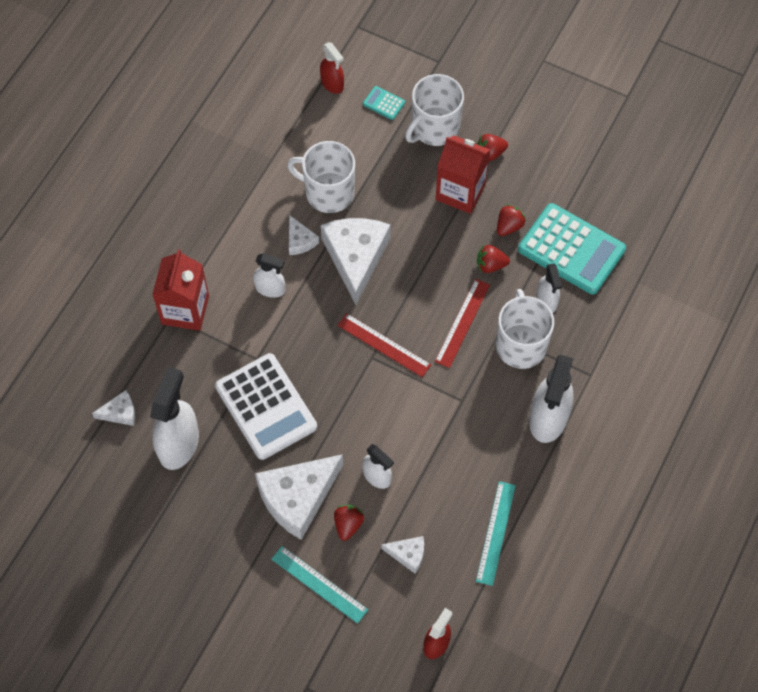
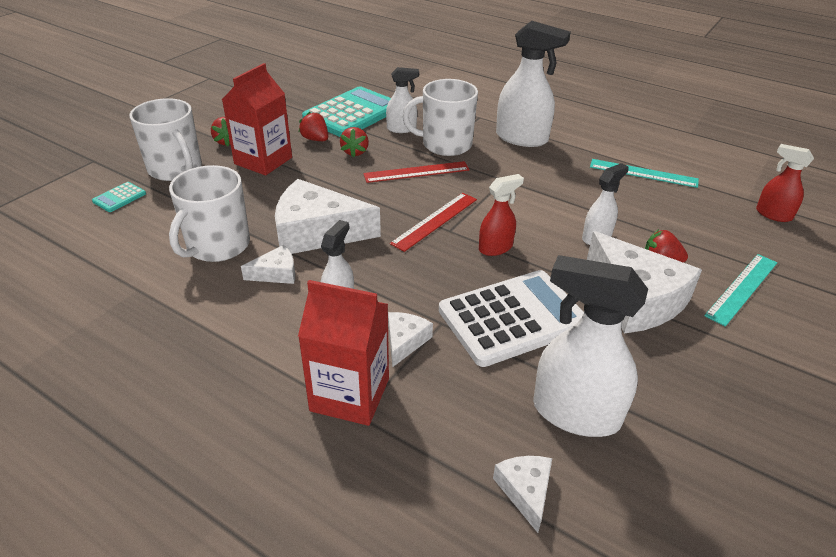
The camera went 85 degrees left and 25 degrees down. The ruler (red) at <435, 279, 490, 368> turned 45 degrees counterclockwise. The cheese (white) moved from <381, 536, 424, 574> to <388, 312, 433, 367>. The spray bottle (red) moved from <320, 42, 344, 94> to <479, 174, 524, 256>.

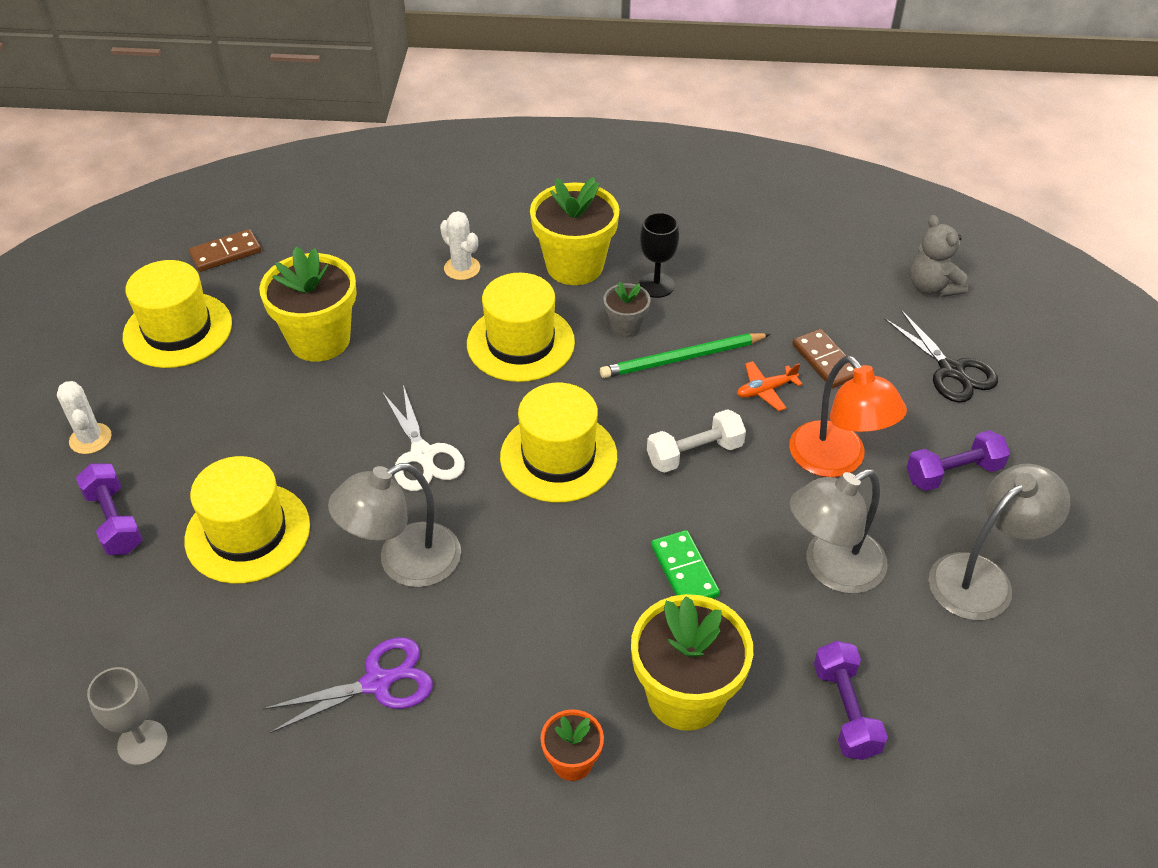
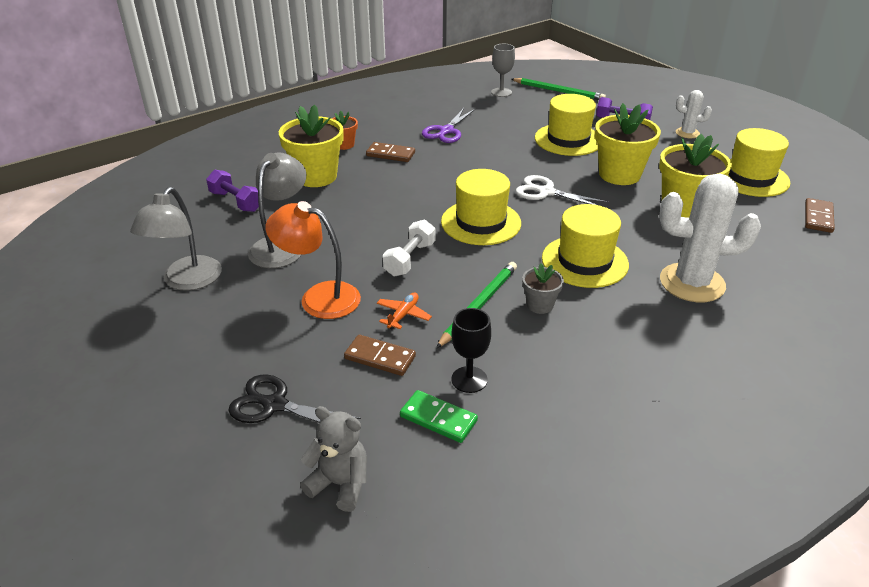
The camera went 140 degrees right and 10 degrees down. The domino (brown) at <366, 142, 415, 162> appeared. The domino (green) moved from <651, 530, 720, 599> to <400, 390, 478, 443>. The goblet (black) moved from <639, 212, 679, 298> to <451, 308, 491, 393>. The pencil (green) at <511, 78, 606, 100> appeared. The flower pot (yellow) moved from <530, 177, 619, 285> to <595, 103, 661, 185>. The cactus (white) at <440, 211, 480, 280> changed to 2.01 times the size. The lamp (grey) at <328, 463, 461, 587> disappeared. The dumbbell (purple) at <906, 430, 1010, 491> disappeared.

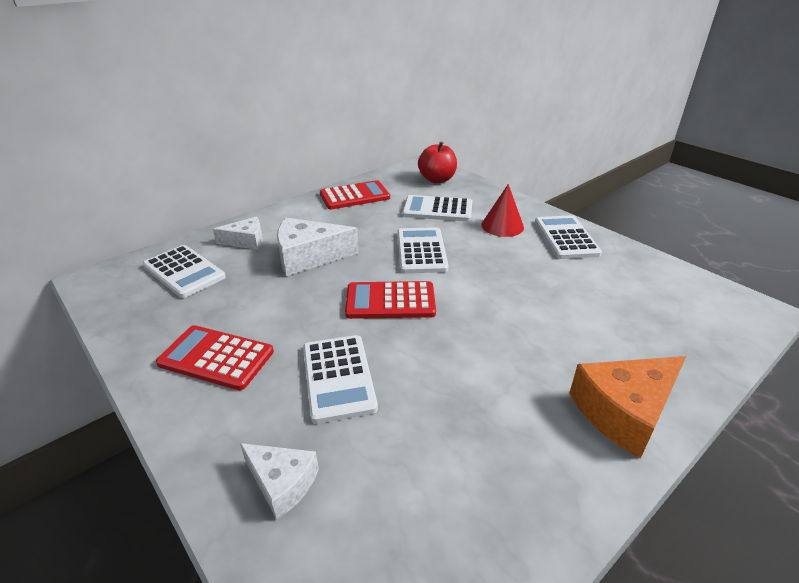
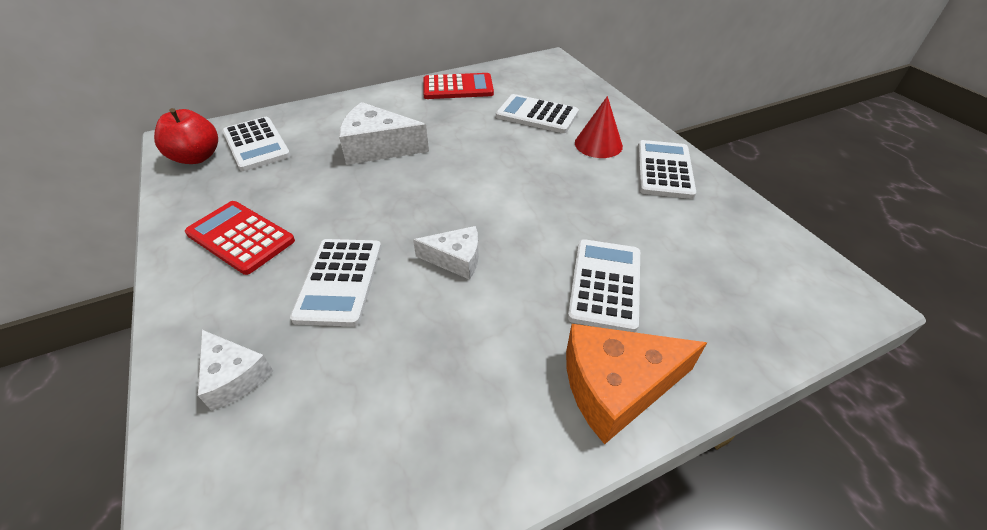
The camera went 15 degrees right and 10 degrees up. The apple (red) moved from <418, 141, 457, 183> to <154, 108, 218, 164>. The cheese (white) moved from <213, 217, 263, 250> to <413, 226, 479, 280>. The calculator (white) moved from <397, 227, 448, 273> to <568, 239, 640, 332>. The calculator (red) at <345, 281, 436, 319> disappeared.

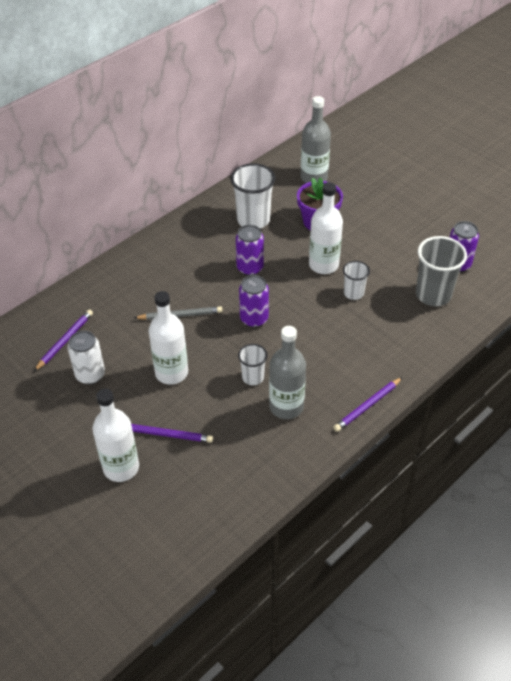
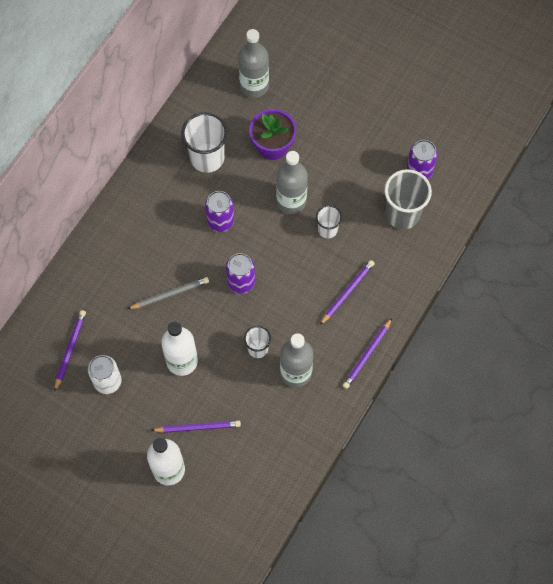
The camera went 15 degrees left and 20 degrees up. The bottle (white) at <309, 183, 343, 274> became the bottle (grey) at <276, 151, 308, 214>. The pencil (purple) at <320, 260, 375, 325> appeared.

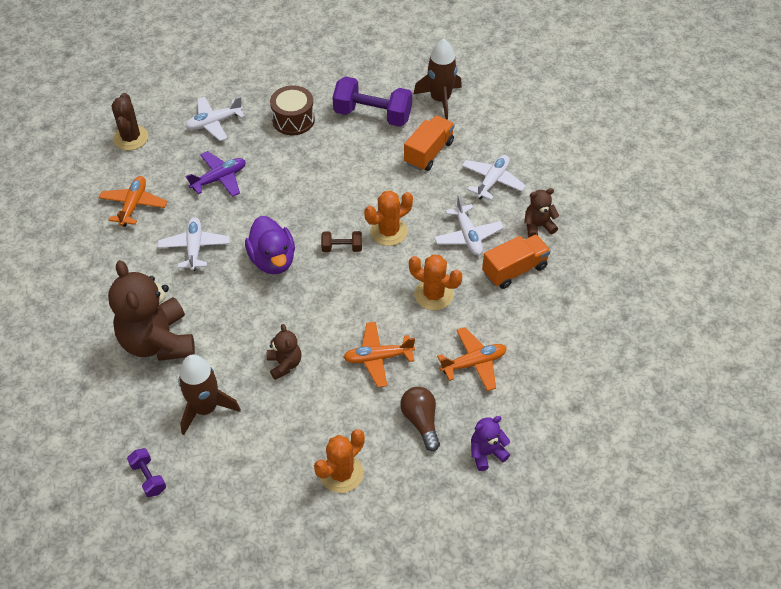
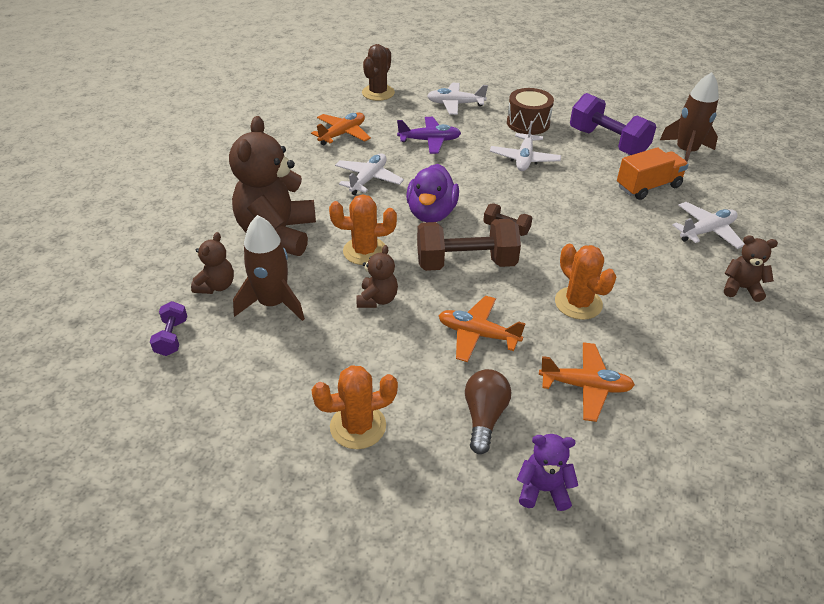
The camera went 30 degrees right and 10 degrees down. The teddy bear (brown) at <191, 232, 234, 294> appeared. The cactus (orange) moved from <364, 190, 413, 246> to <329, 194, 397, 265>. The dumbbell (brown) at <417, 219, 521, 271> appeared. The plane (white) moved from <434, 196, 504, 255> to <490, 121, 561, 171>. The truck (orange) at <482, 234, 551, 289> disappeared.

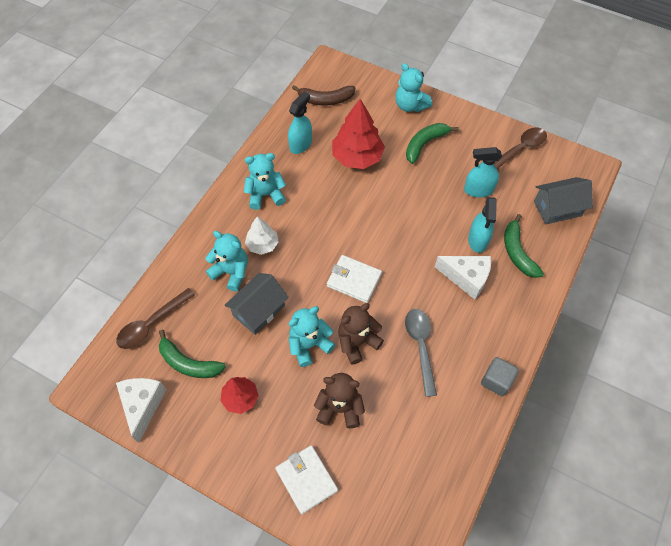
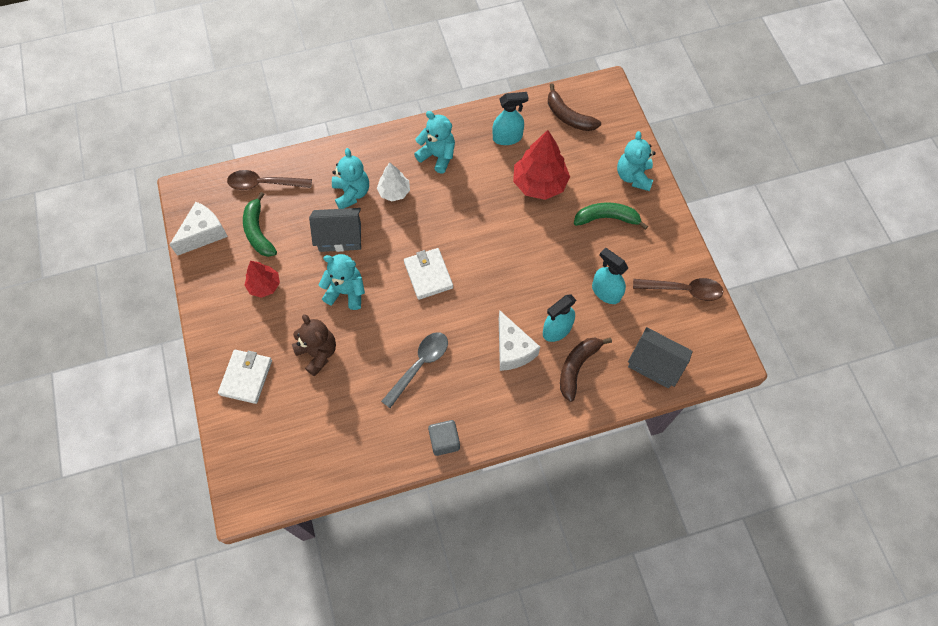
The camera went 45 degrees right and 5 degrees up. The banana (green) at <504, 214, 544, 278> became the banana (brown) at <560, 338, 612, 402>. The teddy bear (brown) at <338, 303, 384, 365> disappeared.

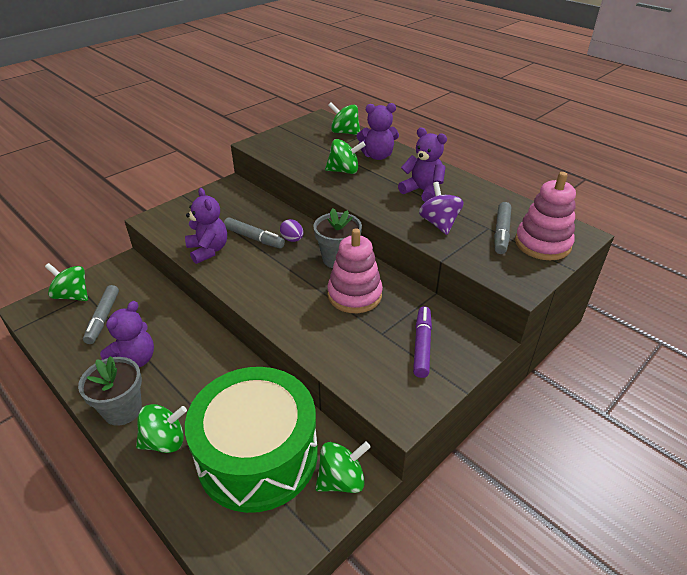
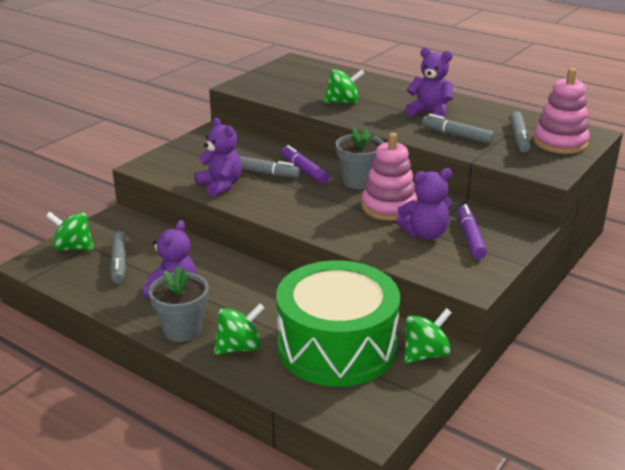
The camera went 10 degrees left and 10 degrees down. The egg (purple) at <280, 219, 303, 242> was replaced by the marker (purple) at <281, 145, 330, 184>. The teddy bear (purple) moved from <357, 103, 399, 160> to <396, 168, 452, 240>. The spinning top (purple) at <419, 182, 464, 235> was replaced by the marker (grey) at <422, 114, 495, 144>. The spinning top (green) at <328, 102, 360, 135> disappeared.

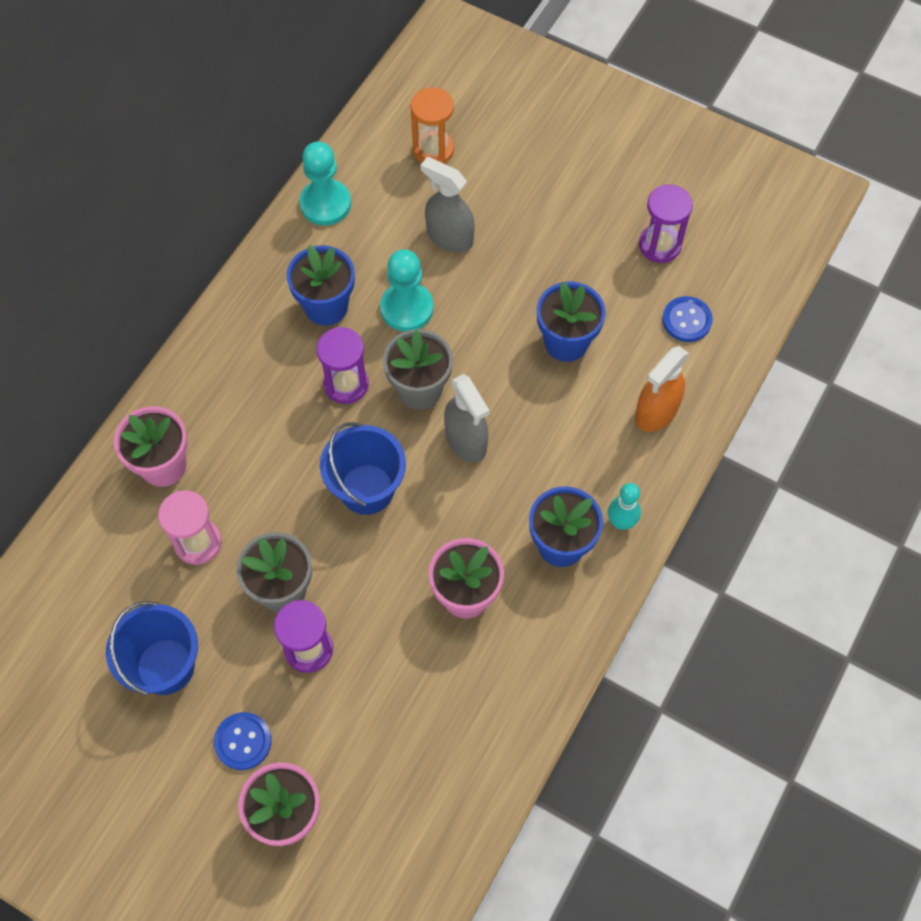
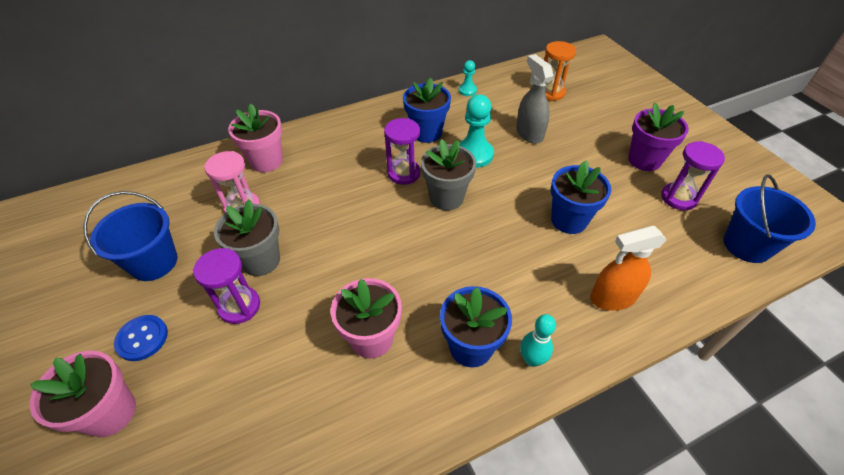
The camera went 35 degrees right and 15 degrees down. The pawn (turquoise) at <299, 142, 351, 226> changed to 0.55 times the size. The flower pot (purple) at <628, 103, 689, 171> appeared. The bucket (blue) moved from <320, 422, 406, 515> to <724, 174, 816, 263>. The spray bottle (grey) at <444, 374, 490, 463> disappeared. The button (blue) at <662, 296, 713, 342> disappeared.

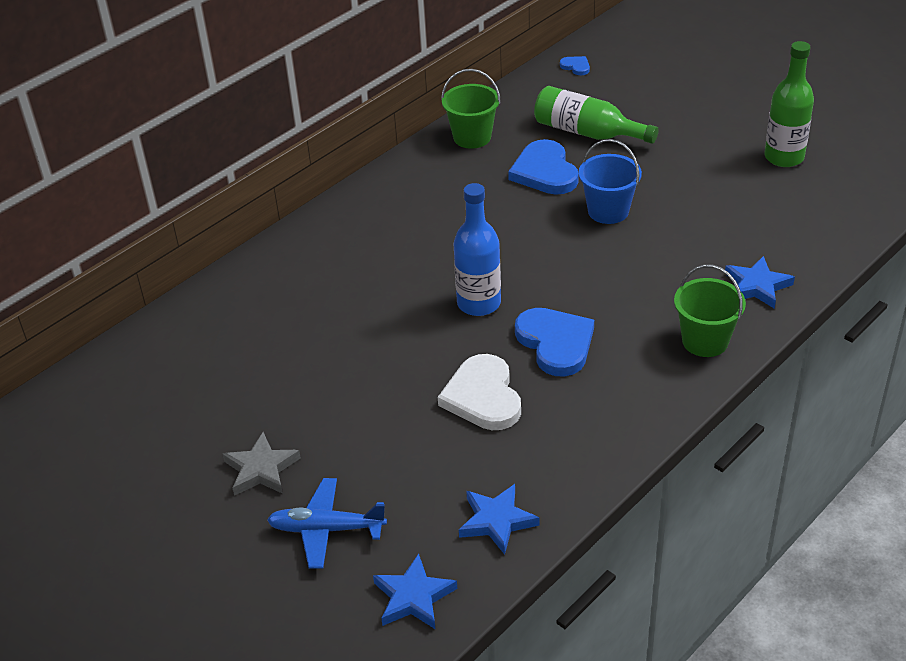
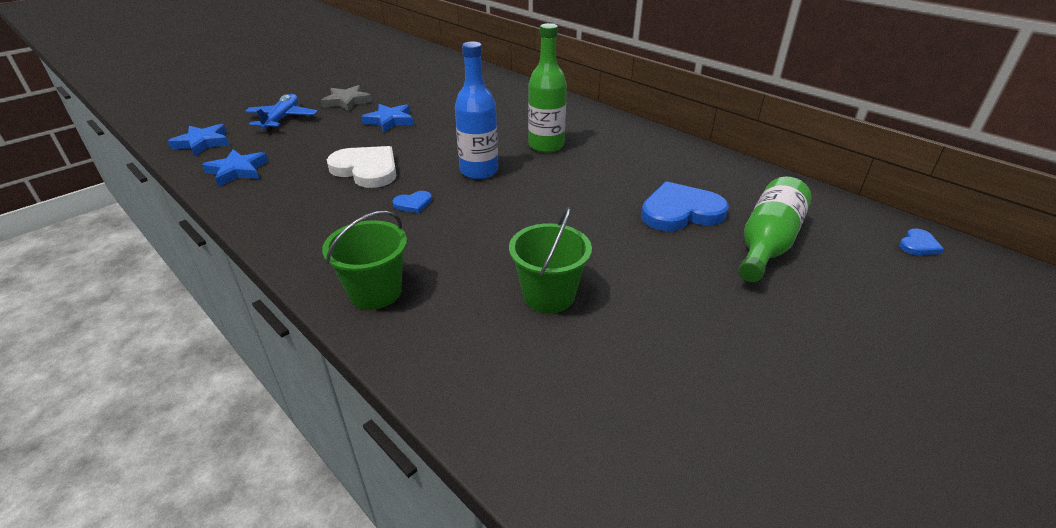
The camera went 90 degrees right and 5 degrees down. The heart (white) at <438, 354, 521, 430> turned 45 degrees clockwise. The star (blue) moved from <725, 256, 795, 309> to <361, 104, 414, 132>. The heart (blue) at <515, 308, 594, 377> changed to 0.46 times the size. The bucket (green) moved from <441, 69, 501, 149> to <509, 207, 592, 313>. The bottle (green) moved from <764, 41, 814, 167> to <528, 23, 567, 153>. The bucket (blue) at <578, 139, 642, 224> disappeared.

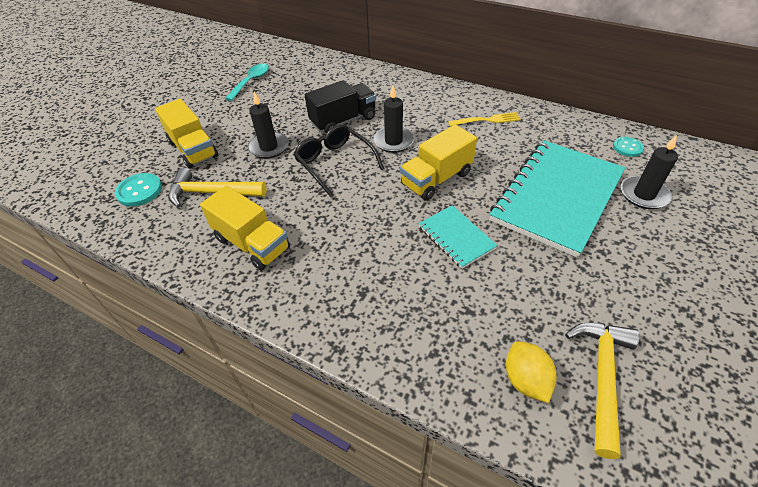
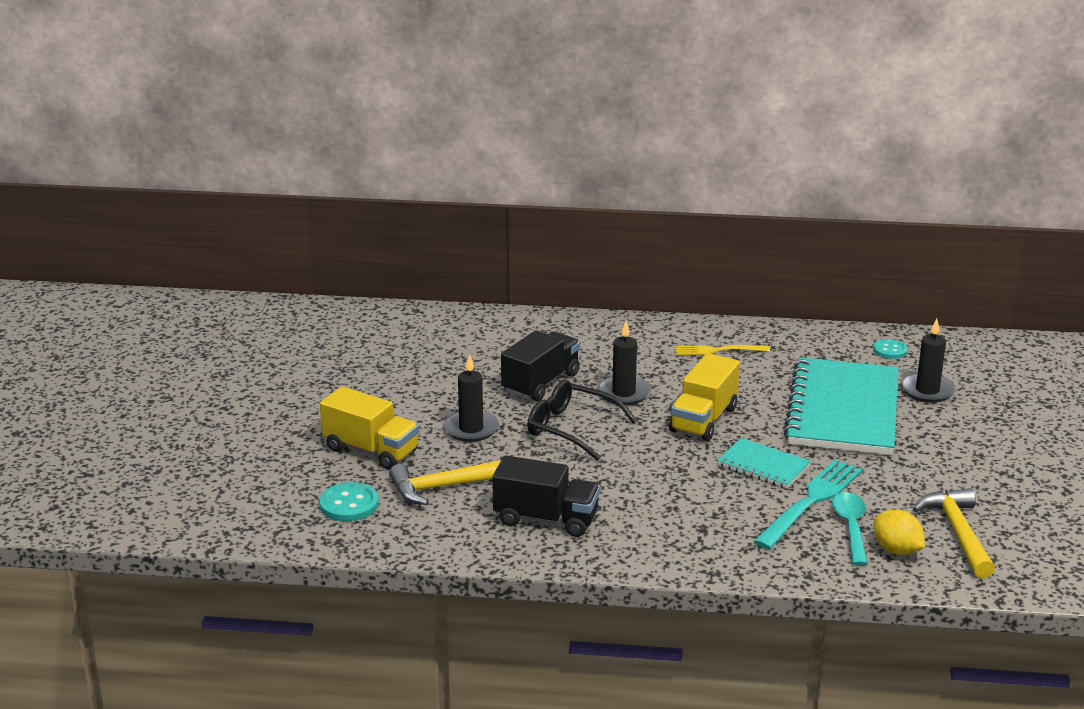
The camera went 25 degrees left and 20 degrees down. The truck (yellow) at <200, 186, 290, 270> became the truck (black) at <492, 455, 600, 537>. The fork (yellow) at <448, 112, 521, 126> turned 150 degrees counterclockwise. The fork (turquoise) at <753, 459, 863, 549> appeared. The spoon (turquoise) moved from <225, 63, 269, 101> to <832, 492, 868, 566>.

